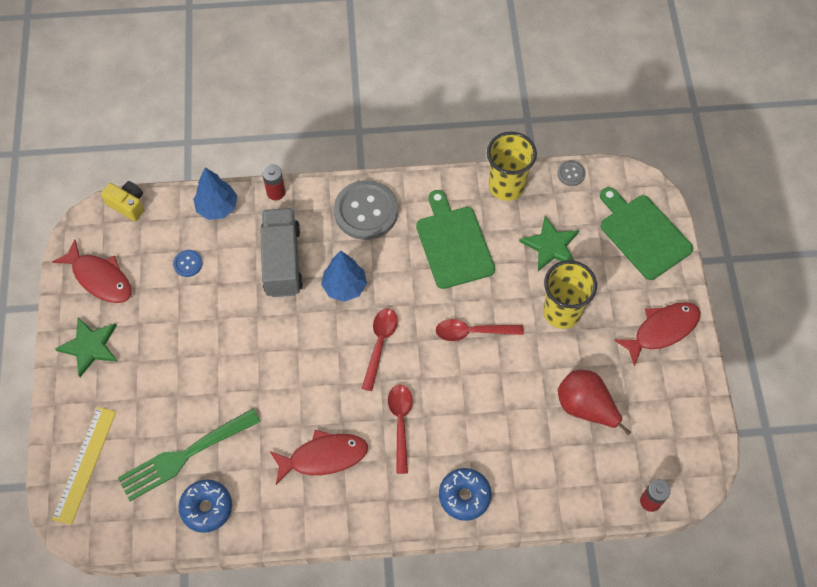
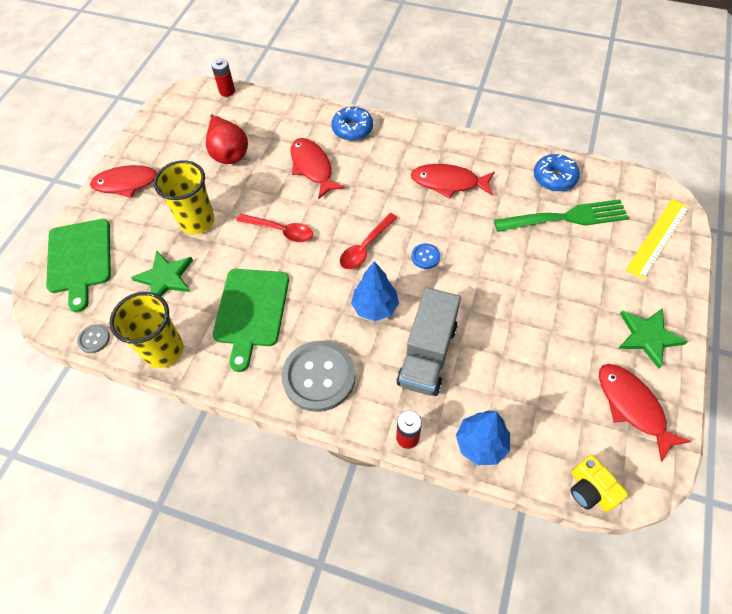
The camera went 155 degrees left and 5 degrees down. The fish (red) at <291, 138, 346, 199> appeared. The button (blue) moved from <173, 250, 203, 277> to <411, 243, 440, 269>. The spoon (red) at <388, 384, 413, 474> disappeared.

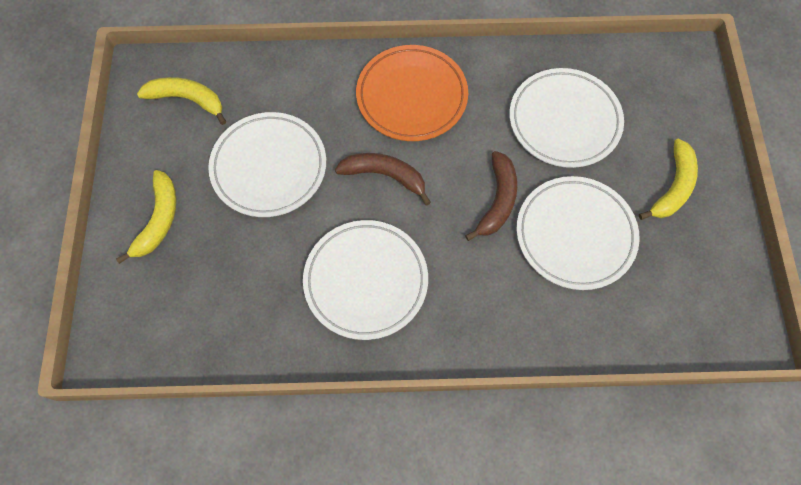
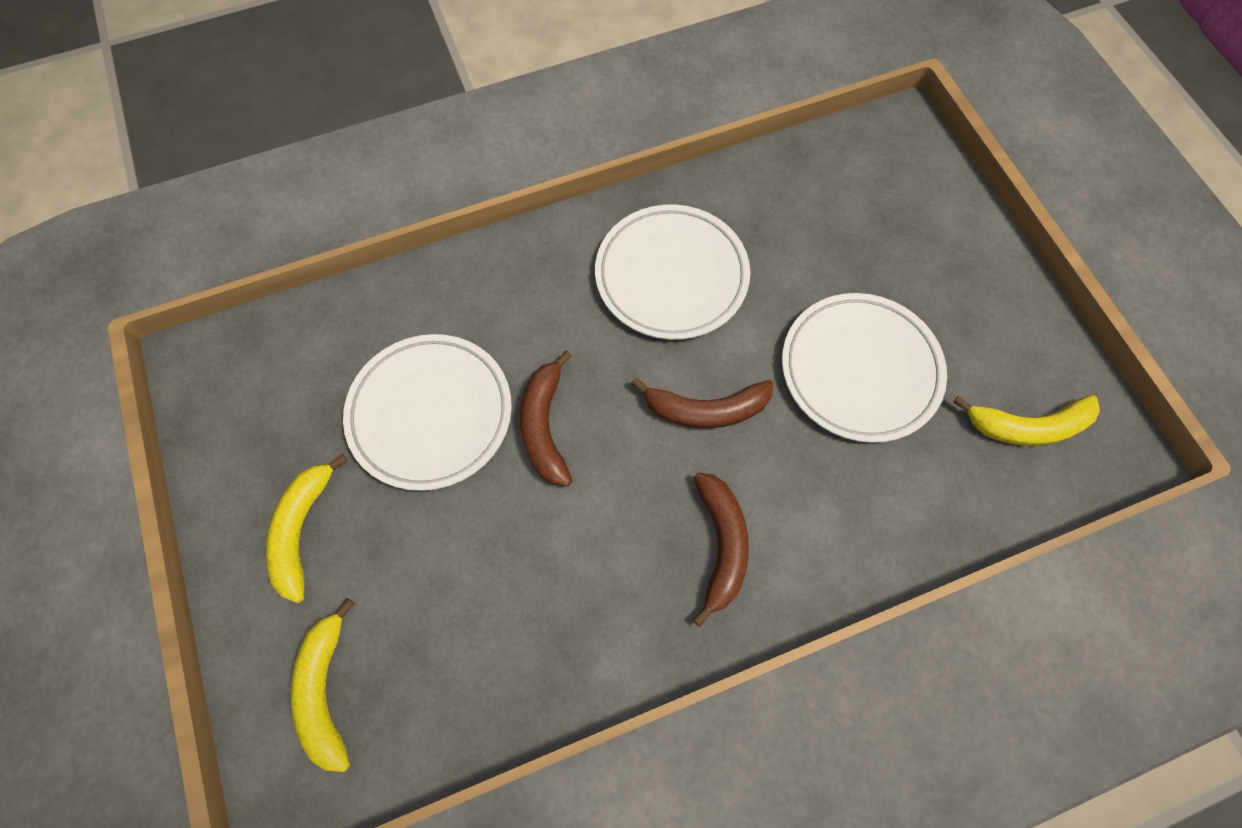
The camera went 160 degrees right and 0 degrees up. The banana (yellow) moved from <116, 170, 177, 264> to <290, 598, 354, 772>. The plate (orange) at <356, 45, 468, 141> was replaced by the banana (brown) at <693, 472, 749, 627>. The plate (white) at <509, 68, 624, 168> disappeared.

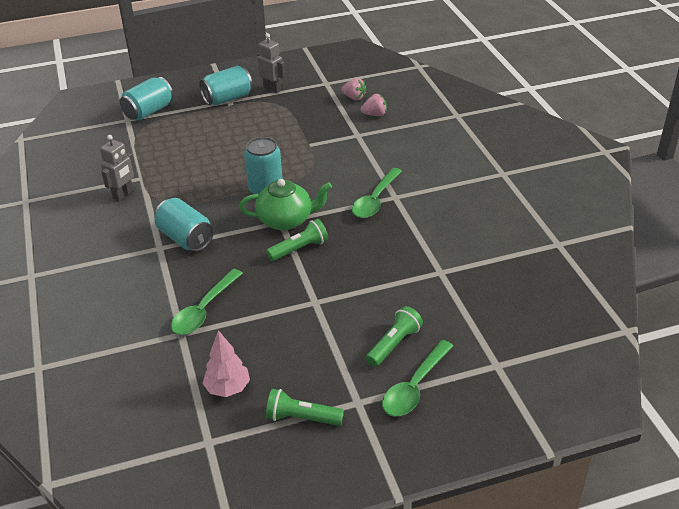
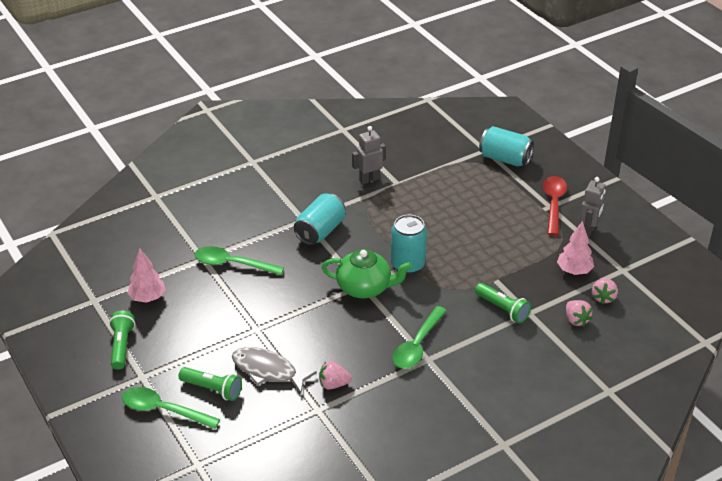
The camera went 75 degrees right and 0 degrees up. The fish (grey) at <232, 347, 317, 393> appeared. The strawberry (pink) at <319, 361, 352, 389> appeared. The teapot (green) at <239, 179, 332, 230> turned 60 degrees counterclockwise. The robot (grey) at <100, 135, 136, 201> turned 135 degrees clockwise. The spoon (green) at <352, 168, 402, 218> turned 75 degrees counterclockwise. The flashlight (green) moved from <266, 219, 328, 261> to <475, 283, 531, 323>. The can (turquoise) at <199, 66, 253, 105> was replaced by the spoon (red) at <543, 176, 567, 236>. The tree (pink) at <557, 221, 594, 275> appeared.

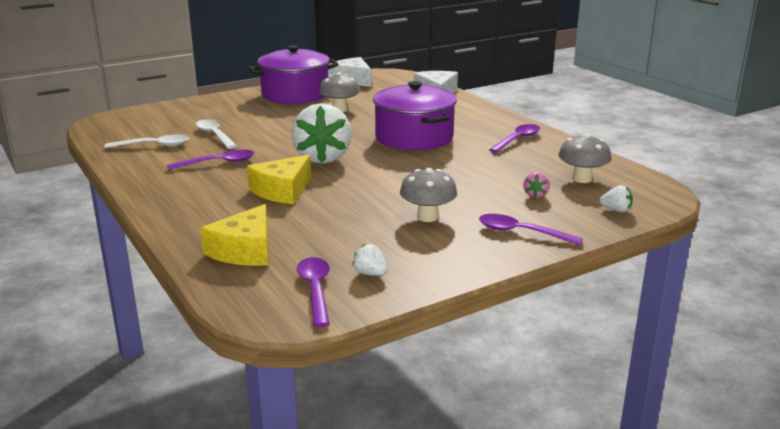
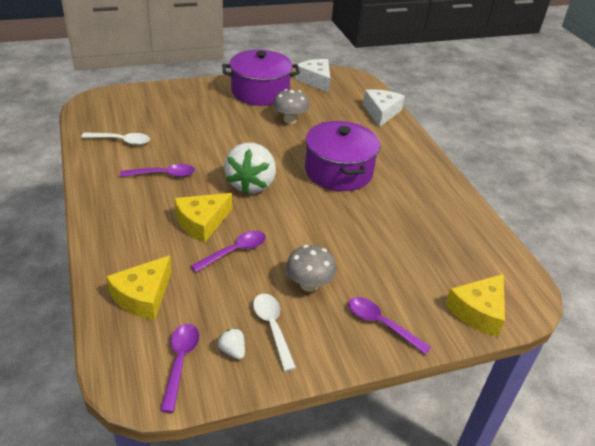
The camera went 10 degrees right and 15 degrees up. The spoon (purple) moved from <489, 124, 540, 153> to <191, 231, 266, 272>. The spoon (white) moved from <196, 119, 237, 149> to <253, 294, 296, 371>. The strawberry (white) at <599, 185, 633, 213> was replaced by the cheese (yellow) at <445, 274, 505, 337>. The strawberry (pink) at <523, 172, 550, 198> disappeared. The mushroom (grey) at <558, 134, 611, 183> disappeared.

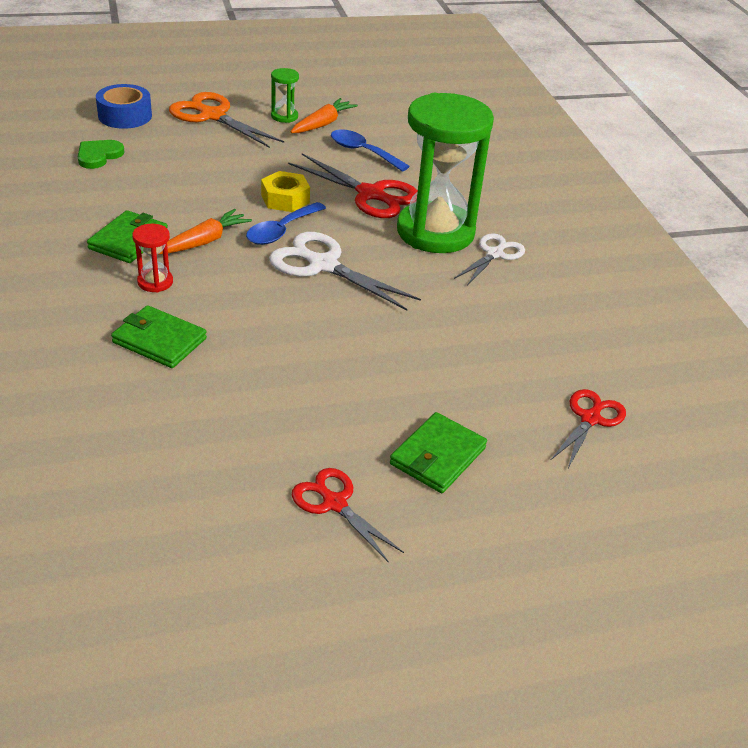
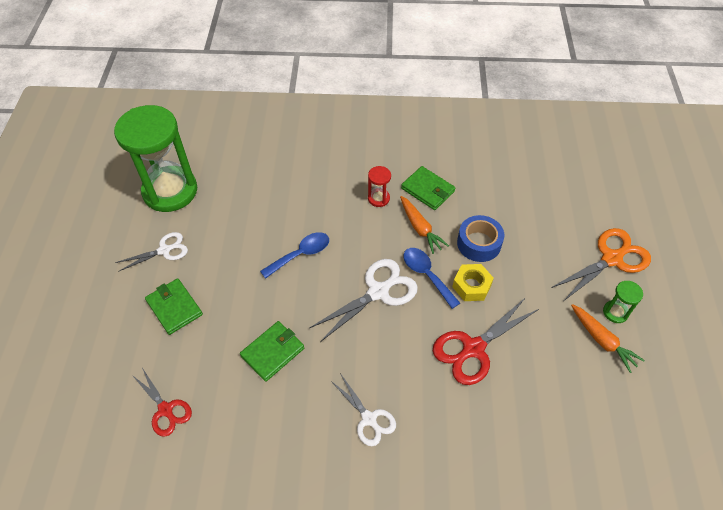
The camera went 110 degrees right and 15 degrees up. The hourglass (green) moved from <397, 93, 494, 253> to <114, 105, 197, 212>. The scissors (red) at <292, 468, 404, 563> became the scissors (white) at <115, 232, 188, 272>. The wallet (green) moved from <111, 305, 207, 368> to <240, 321, 304, 382>. The spoon (blue) moved from <331, 129, 410, 172> to <260, 232, 329, 279>. The tape (blue) moved from <96, 84, 152, 129> to <457, 215, 504, 262>. The heart (green) at <78, 140, 124, 169> disappeared.

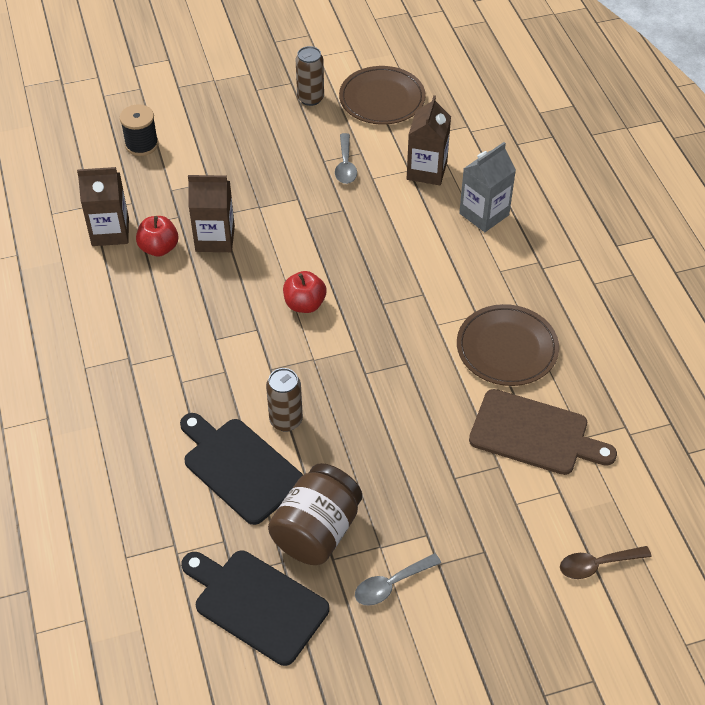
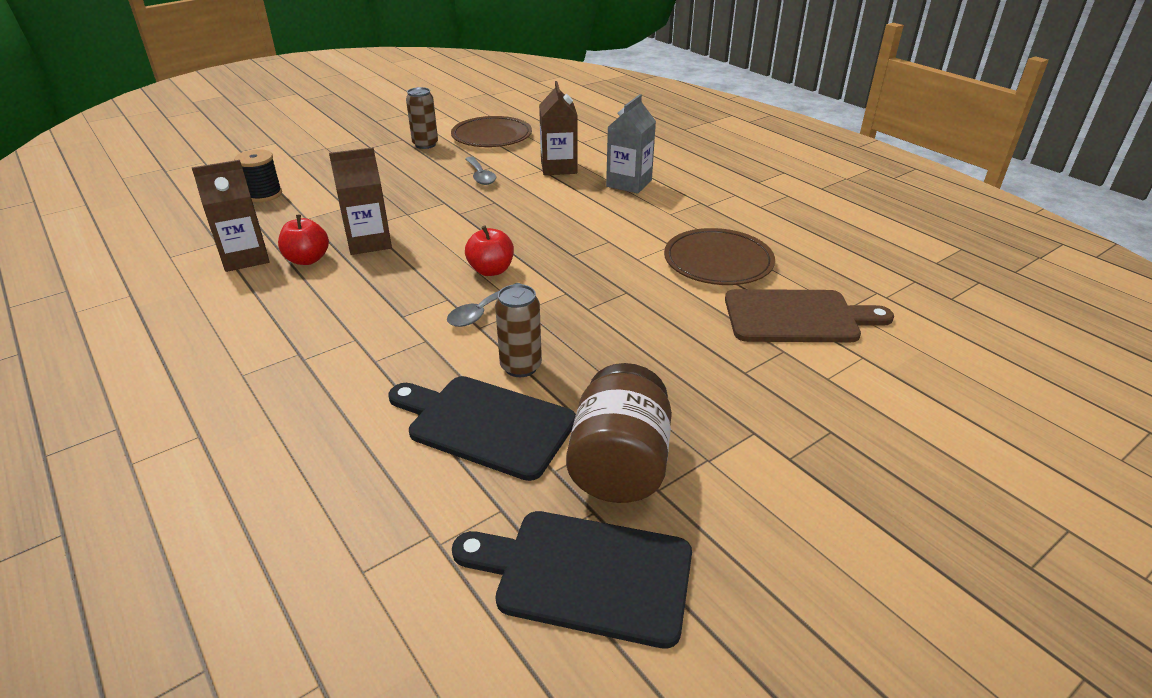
The camera went 20 degrees left and 15 degrees down. The spoon (grey) moved from <355, 553, 441, 606> to <447, 283, 521, 327>. The spoon (brown) at <560, 546, 651, 579> disappeared.

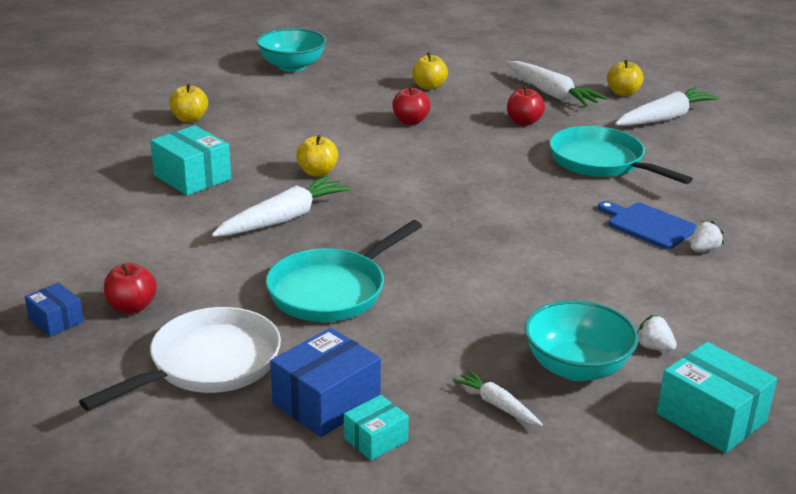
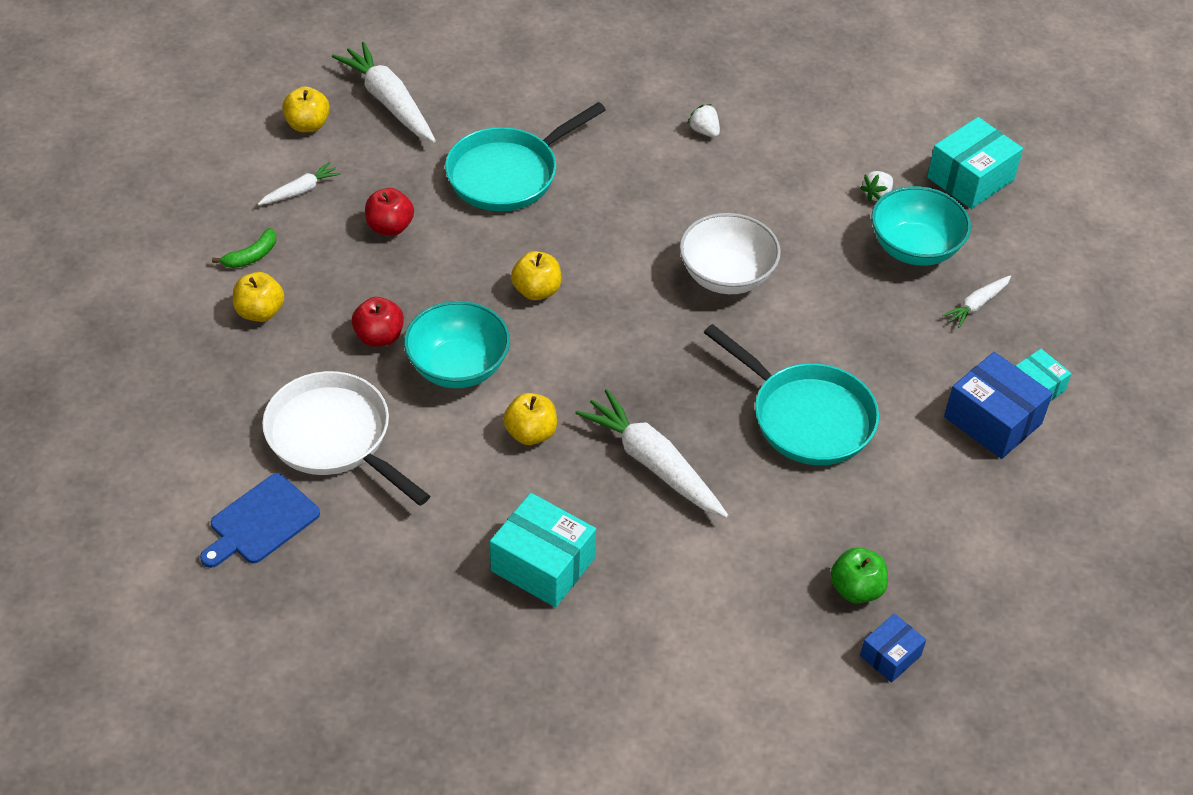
The camera went 90 degrees left and 20 degrees up. The cutting board (blue) moved from <598, 201, 697, 249> to <200, 474, 320, 568>. The banana (green) at <212, 228, 276, 268> appeared. The carrot (white) at <506, 61, 608, 107> changed to 0.52 times the size. The pan (white) moved from <79, 307, 281, 411> to <262, 371, 430, 506>. The bowl (turquoise) moved from <257, 28, 326, 72> to <404, 301, 510, 388>. The box (turquoise) at <150, 125, 231, 196> turned 75 degrees clockwise. The apple (yellow) moved from <169, 84, 208, 122> to <511, 251, 561, 300>. The bowl (white) at <679, 213, 781, 294> appeared. The apple (red) at <104, 263, 157, 313> became the apple (green) at <830, 547, 888, 603>.

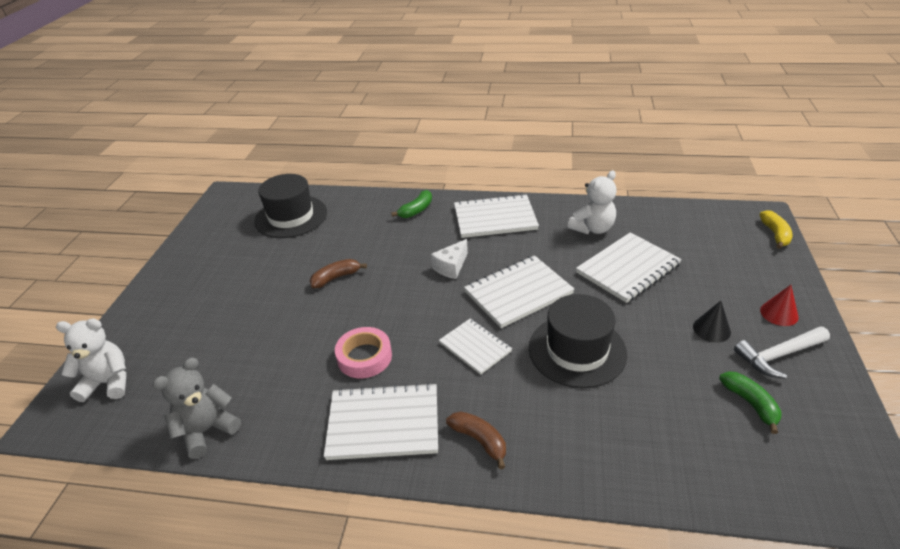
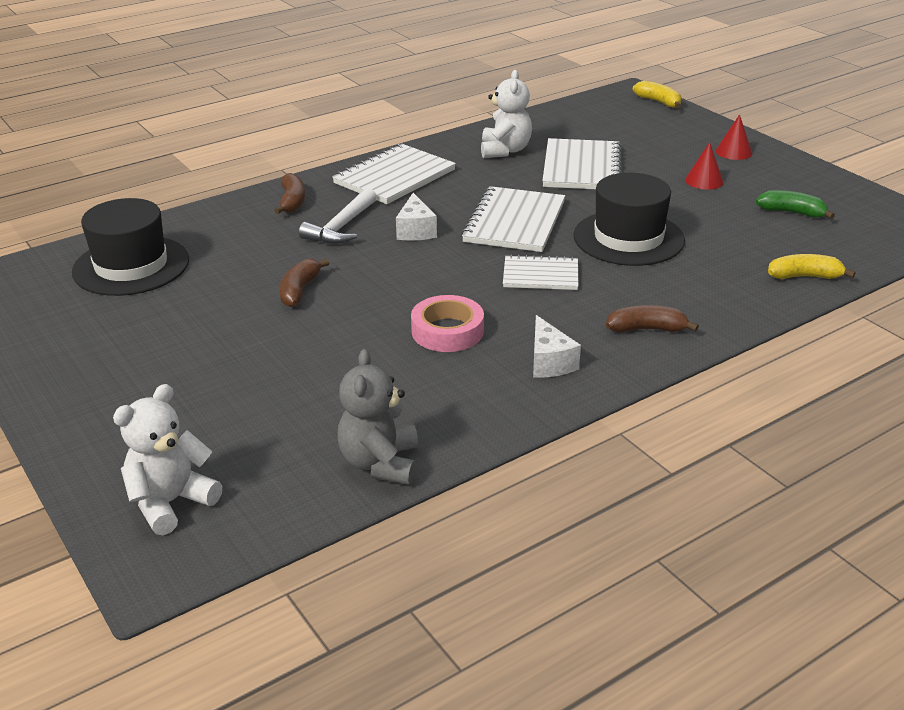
The camera went 45 degrees left and 5 degrees down. The banana (green) at <391, 190, 432, 218> became the banana (brown) at <274, 173, 305, 214>. The hammer (white) moved from <734, 326, 830, 379> to <299, 188, 377, 244>. The notebook (white) at <324, 383, 438, 460> was replaced by the cheese (white) at <533, 315, 581, 378>. The cone (black) at <693, 301, 731, 343> became the cone (red) at <685, 142, 724, 190>. The banana (yellow) at <768, 254, 855, 279> appeared.

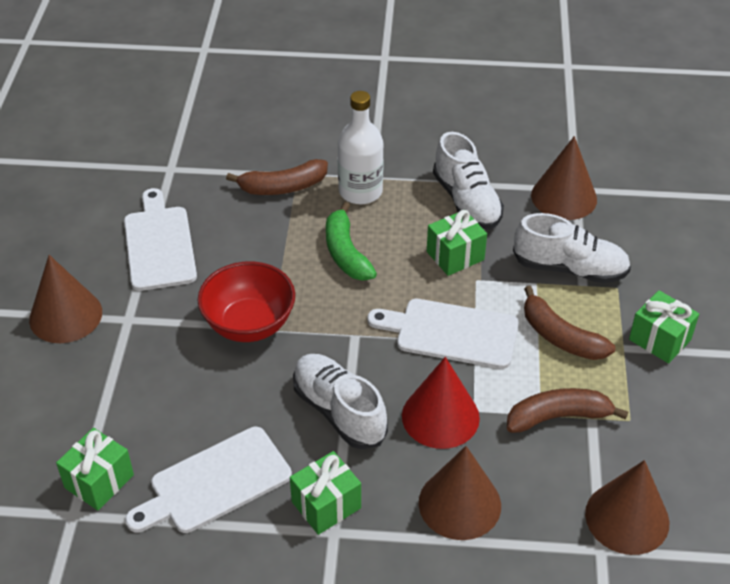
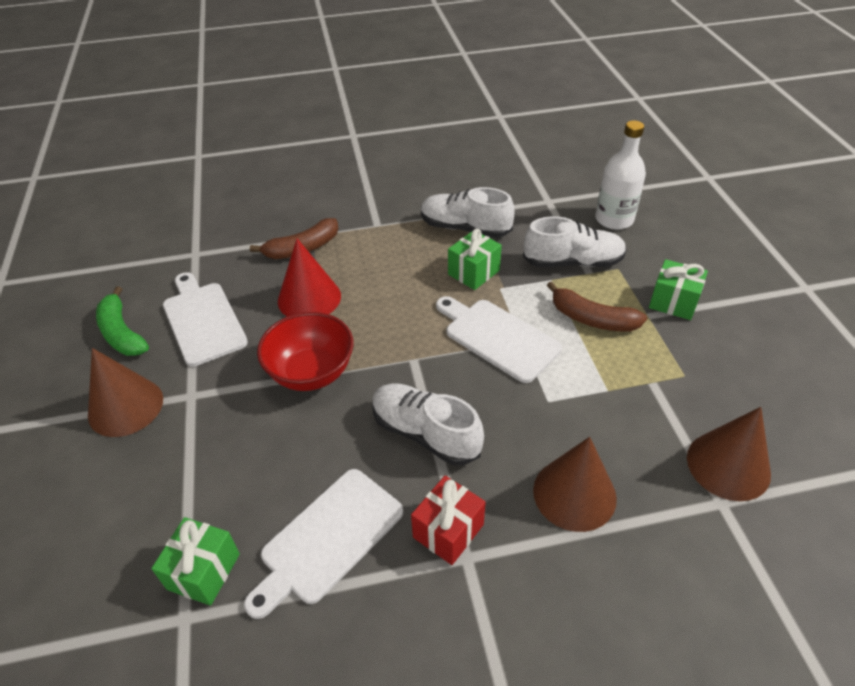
The camera went 15 degrees left and 0 degrees up. The banana (green) moved from <326, 202, 377, 281> to <96, 286, 149, 356>. The cone (red) moved from <402, 357, 480, 449> to <278, 238, 341, 317>. The gift (green) at <290, 451, 361, 535> became the gift (red) at <411, 475, 486, 565>. The shoe (white) at <433, 132, 504, 229> turned 150 degrees clockwise. The cutting board (white) at <368, 299, 519, 369> turned 45 degrees clockwise. The bottle (white) moved from <338, 91, 384, 204> to <595, 120, 646, 230>. The banana (brown) at <507, 388, 628, 433> disappeared. The cone (brown) at <531, 136, 597, 220> disappeared.

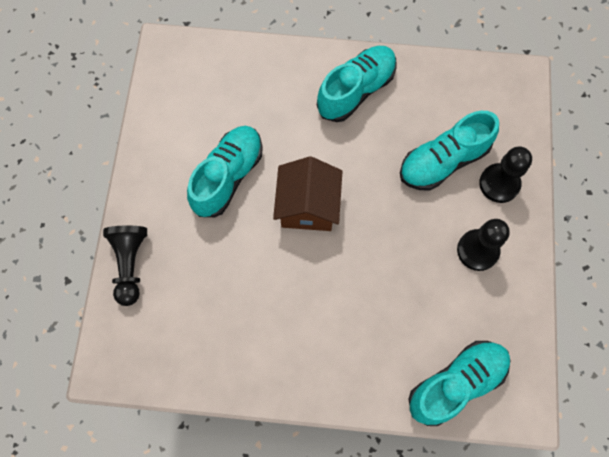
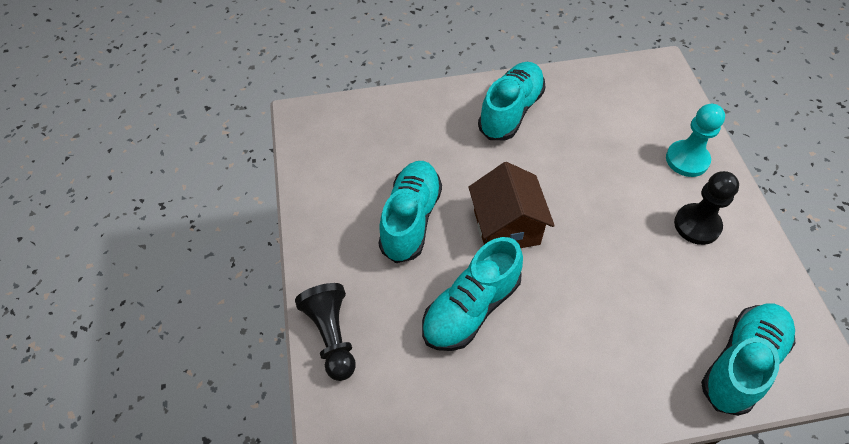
The camera went 15 degrees left and 15 degrees down. The shoe (turquoise) moved from <400, 111, 499, 191> to <422, 237, 523, 351>. The pawn (black) at <479, 146, 532, 203> became the pawn (turquoise) at <666, 104, 725, 177>.

